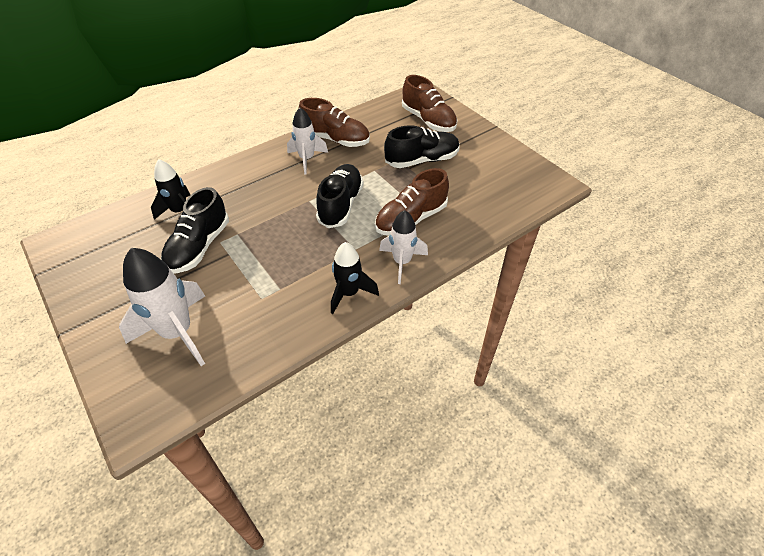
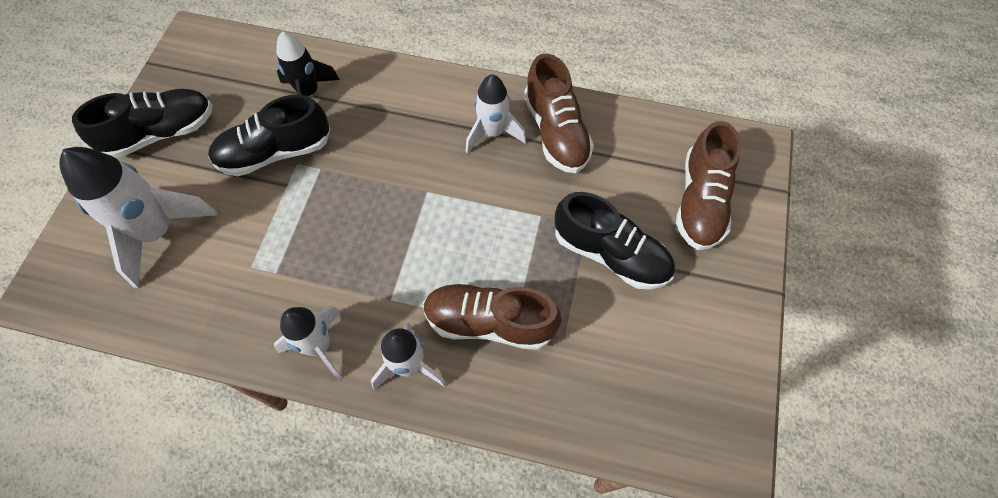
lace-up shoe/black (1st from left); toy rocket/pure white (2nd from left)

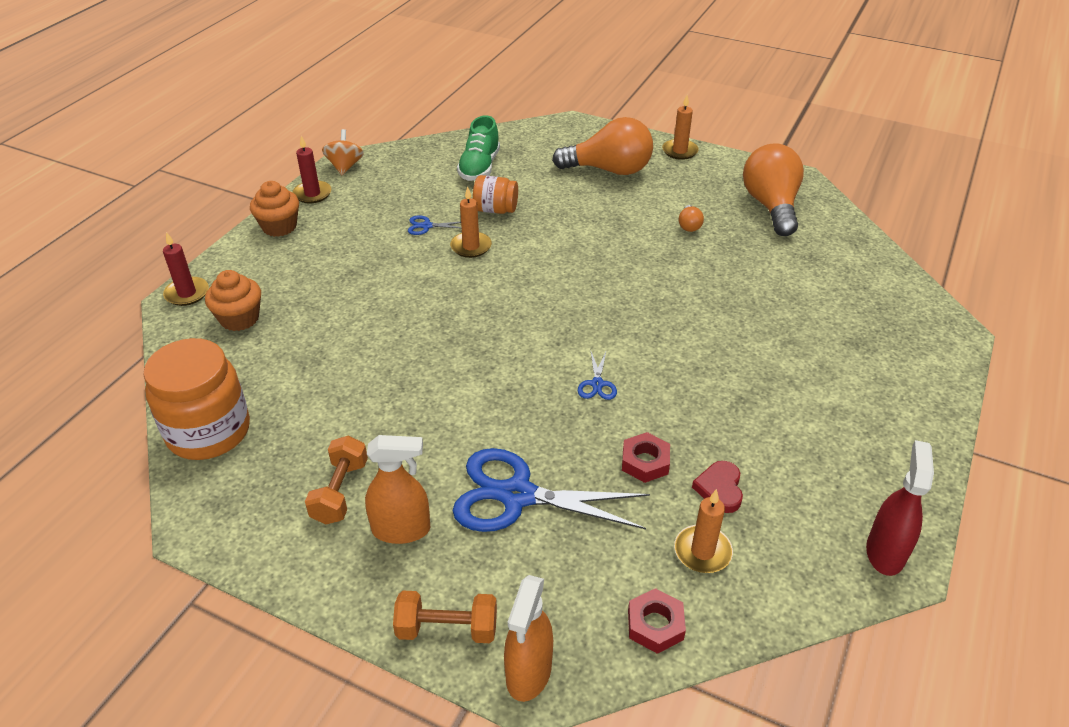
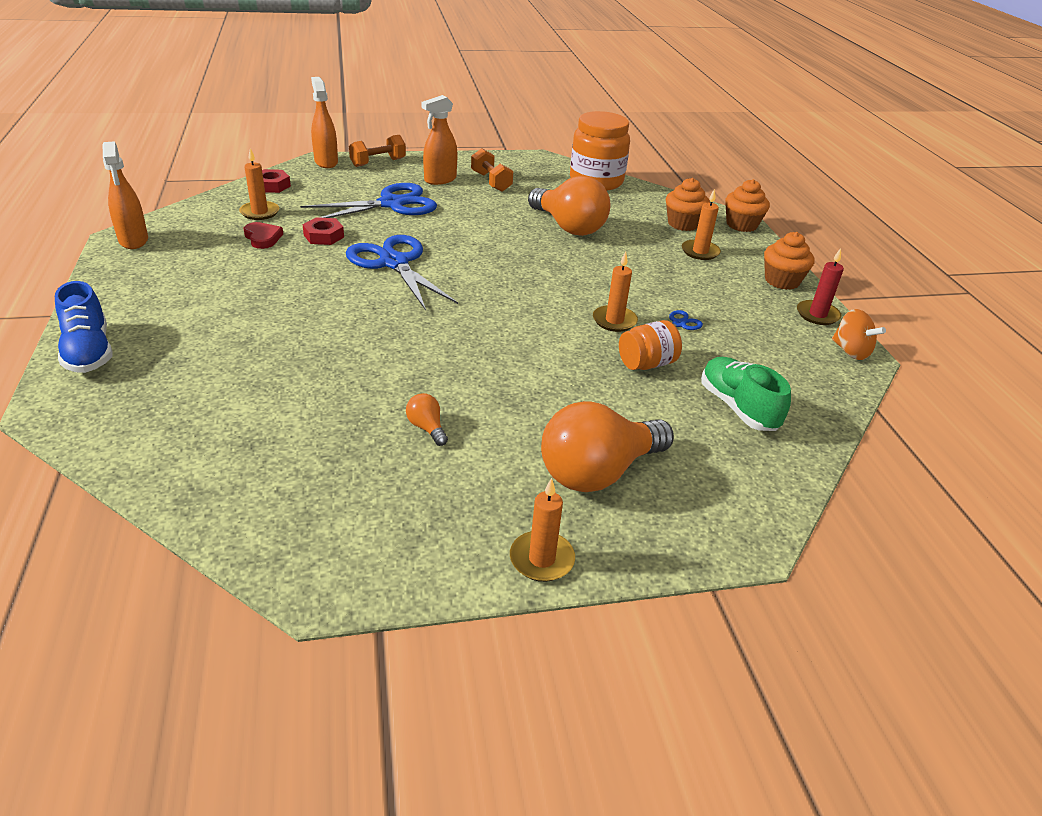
lace-up shoe/blue; sprayer/bright orange (1st from left); shears/blue (2nd from left); light bulb/bright orange (2nd from left); candle/bright orange (4th from left); fairy cake/bright orange (2nd from left)

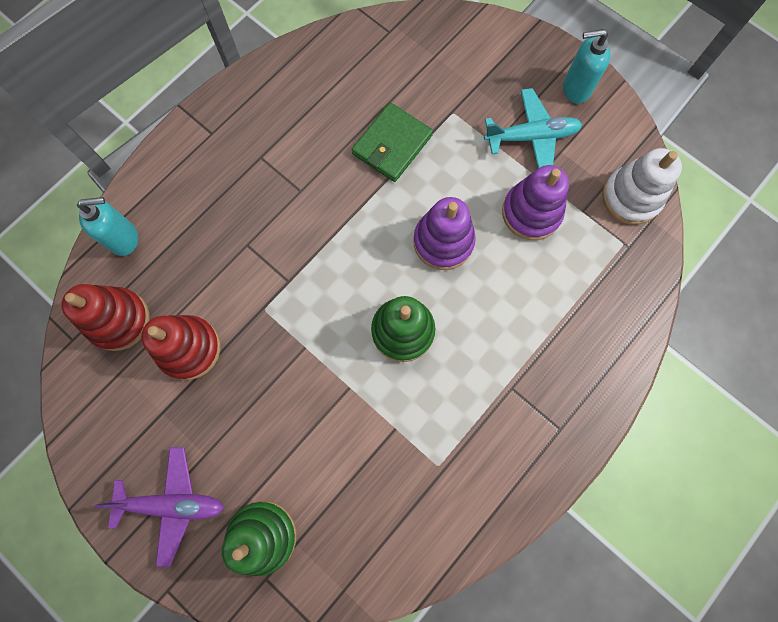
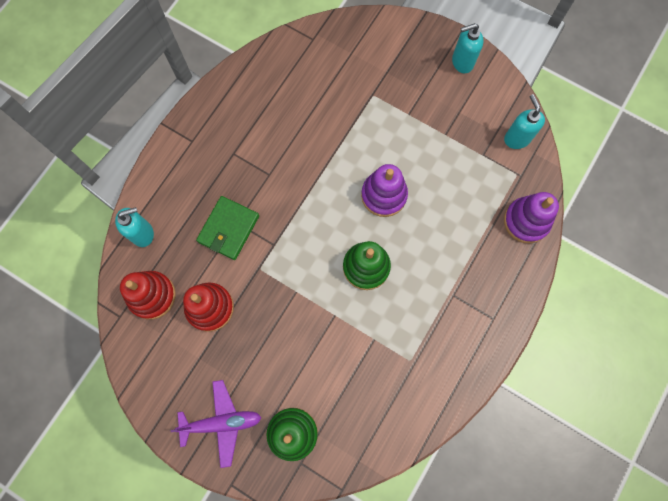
wallet/emerald; soap pump/turquoise (3rd from left); stacking toy/purple (2nd from left); aeroplane/turquoise

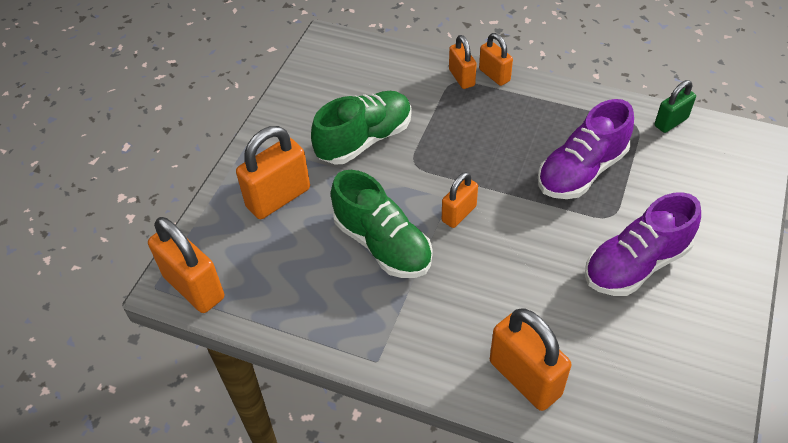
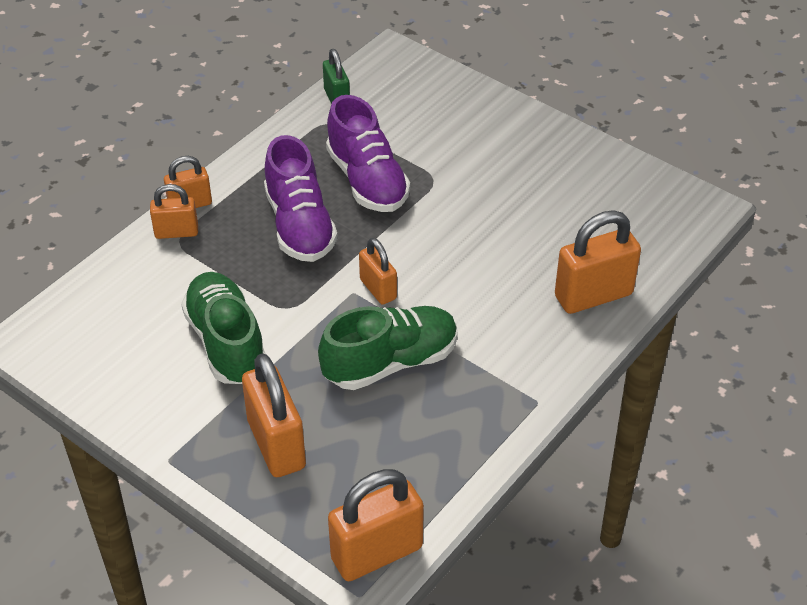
lace-up shoe/purple (1st from left)

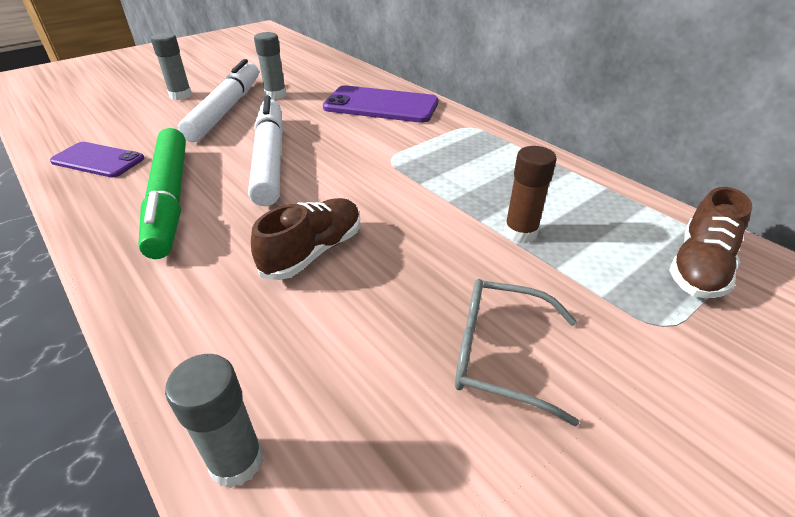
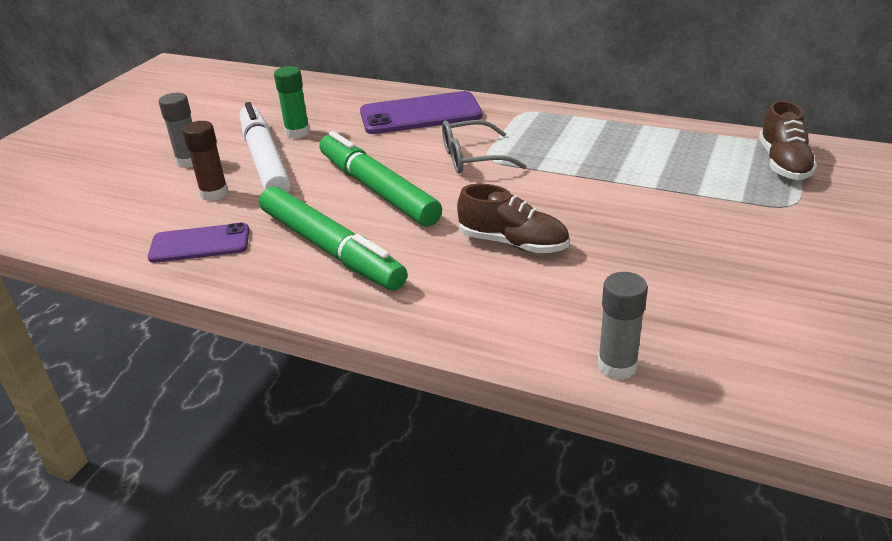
glue/russet; glue/emerald; felt pen/emerald (2nd from left); eyeglasses/gray; lace-up shoe/russet (1st from left)

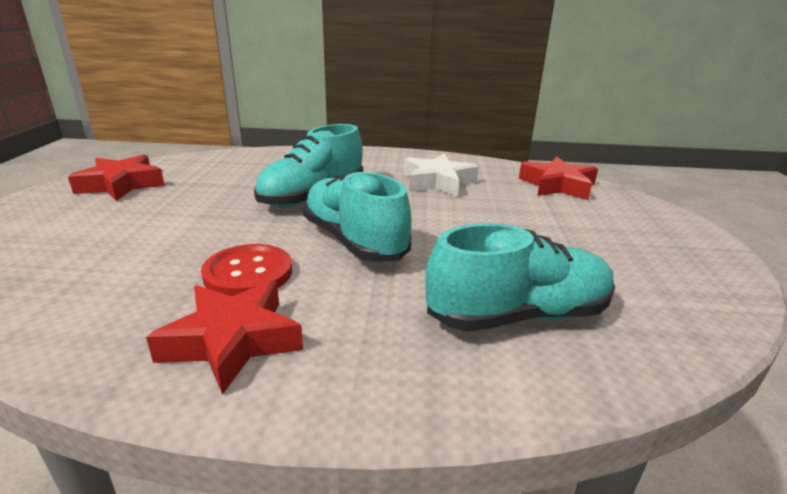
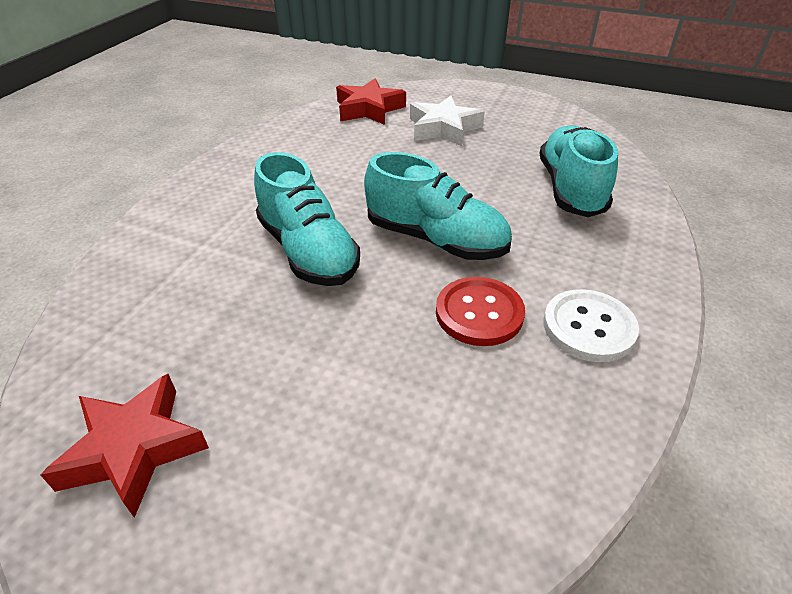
lace-up shoe/turquoise (2nd from left); star shape/pure white; button/pure white

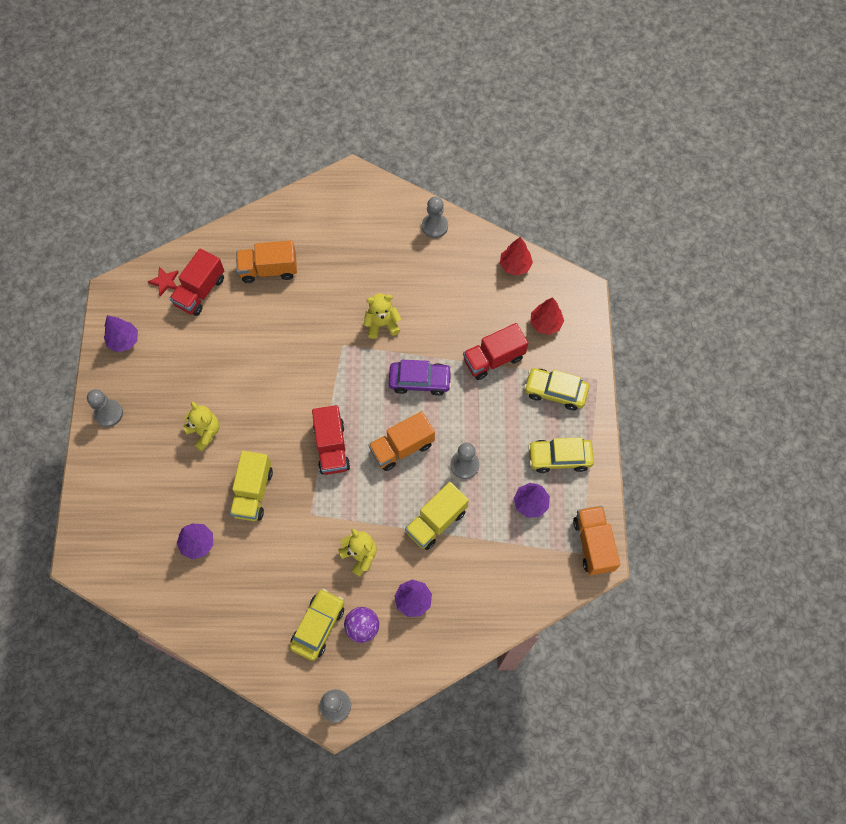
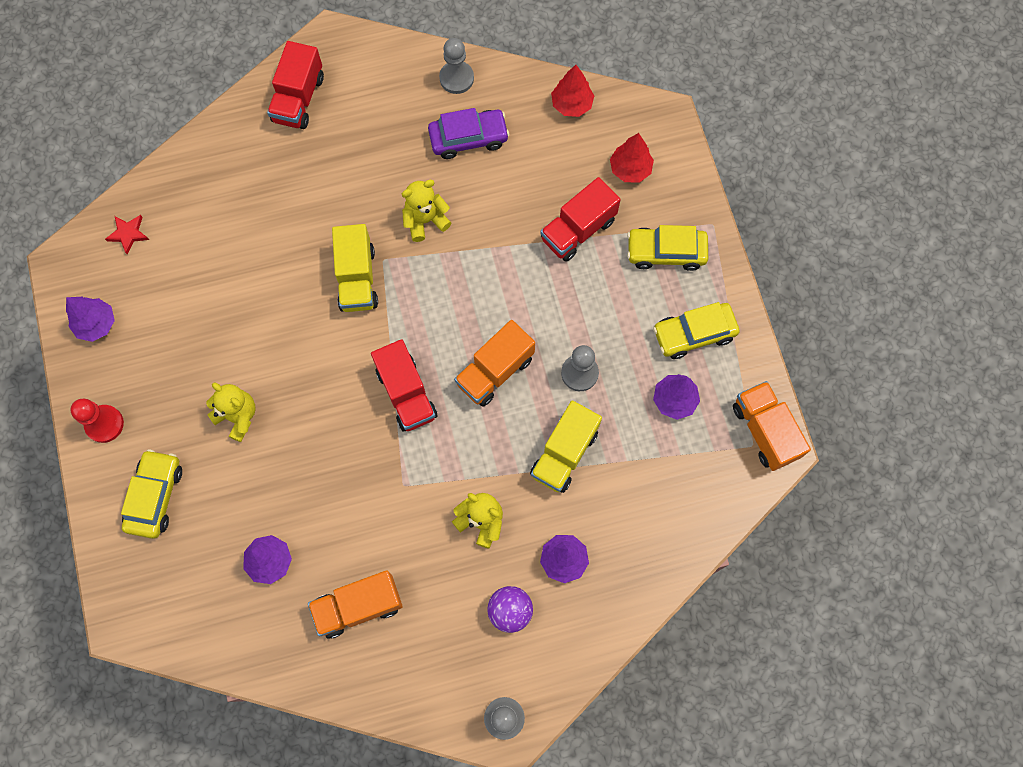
chess pawn/scarlet; car/golden (1st from left); lorry/scarlet (1st from left); lorry/bright orange (1st from left); lorry/golden (1st from left); car/purple

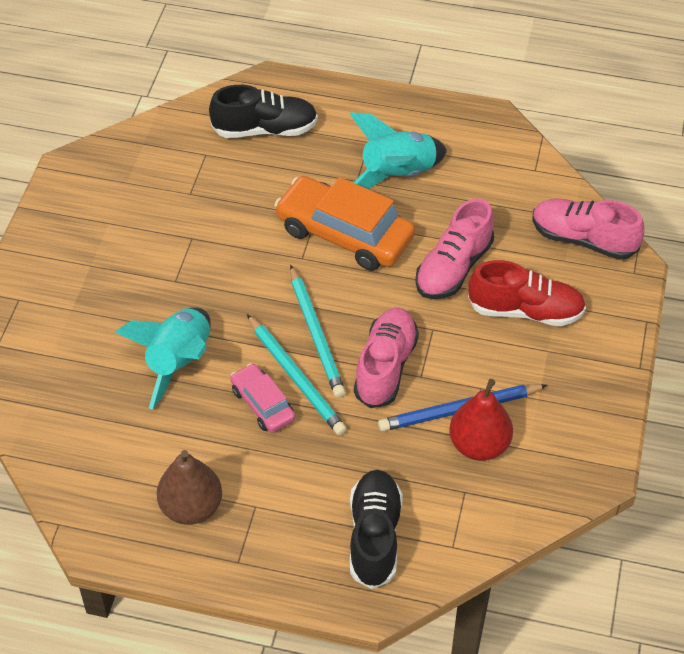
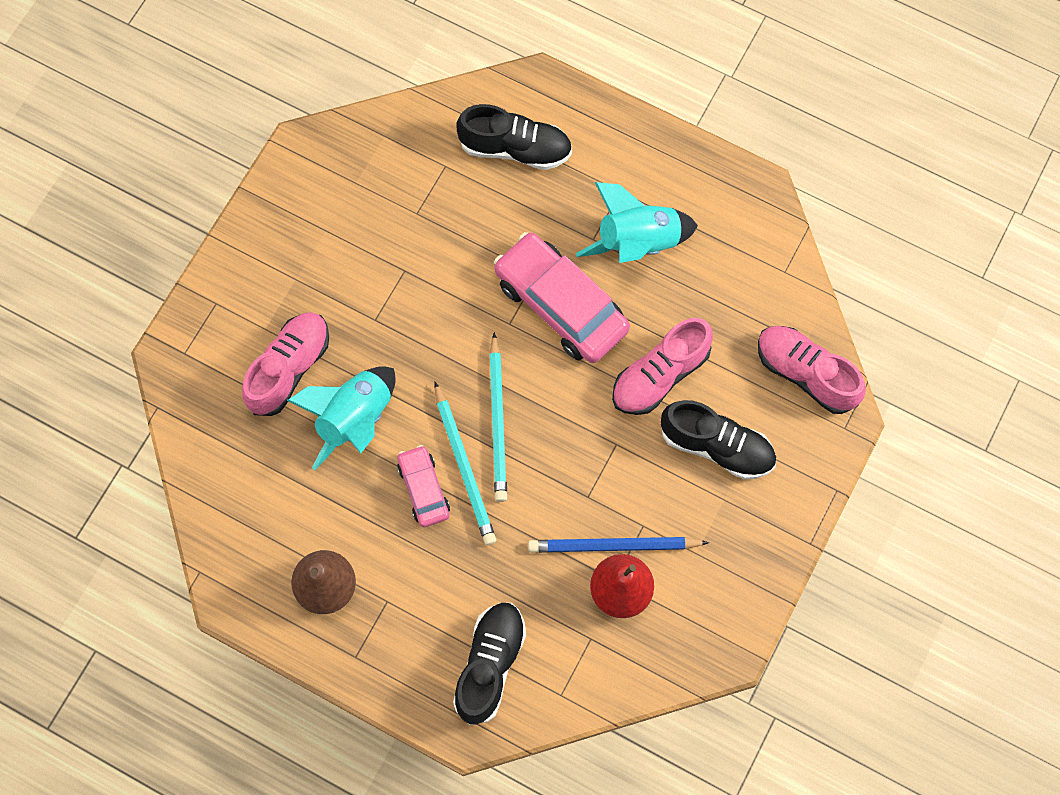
lace-up shoe/pink (1st from left); car/pink (2nd from left); lace-up shoe/black (3rd from left)

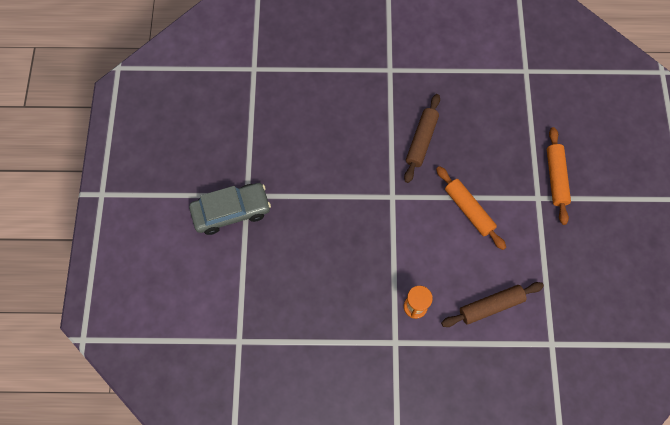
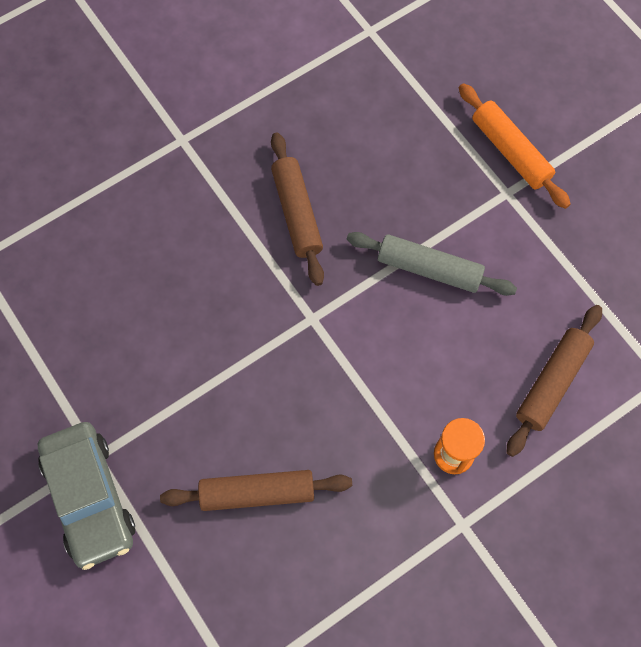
car/gray; dough roller/russet (1st from left); dough roller/gray

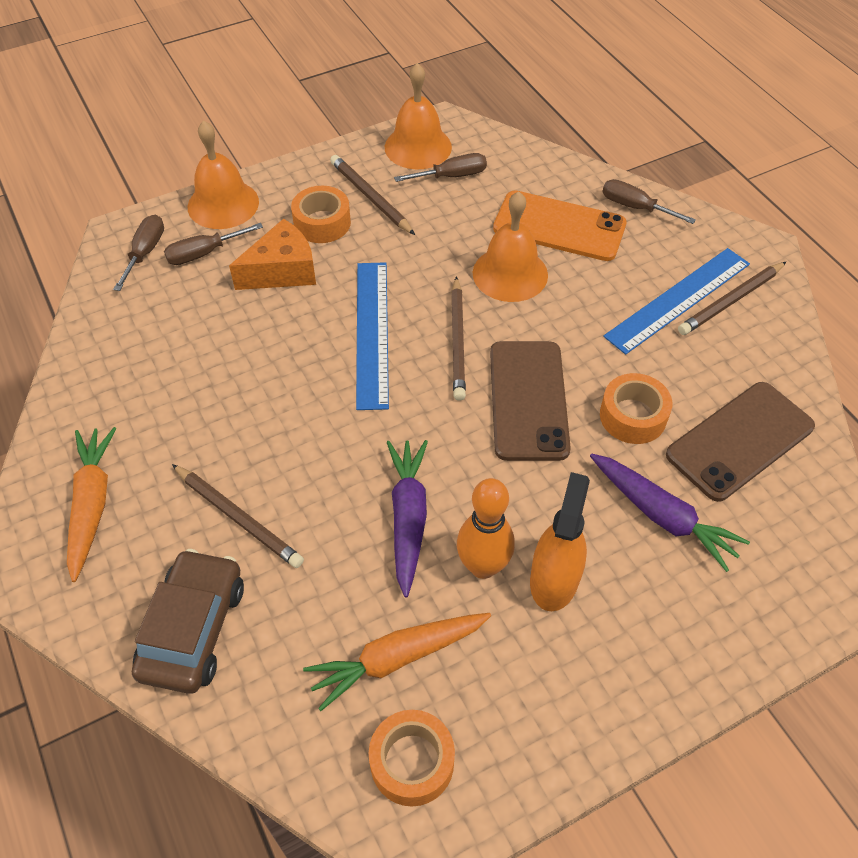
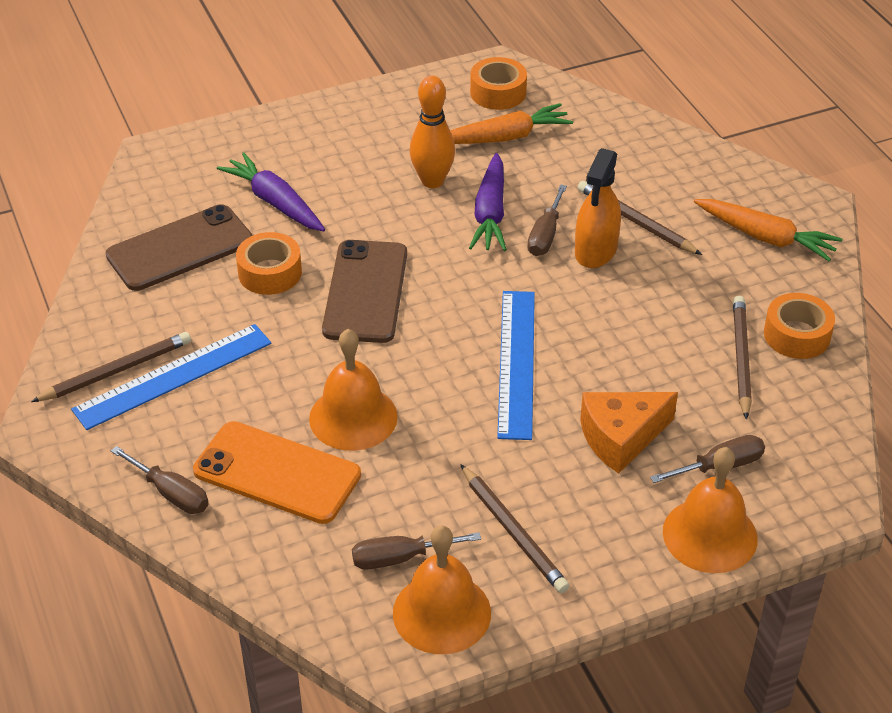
screwdriver/russet (3rd from left); sprayer/bright orange; carrot/bright orange (2nd from left); wooden pencil/russet (4th from left); sticky tape/bright orange (3rd from left); car/russet

